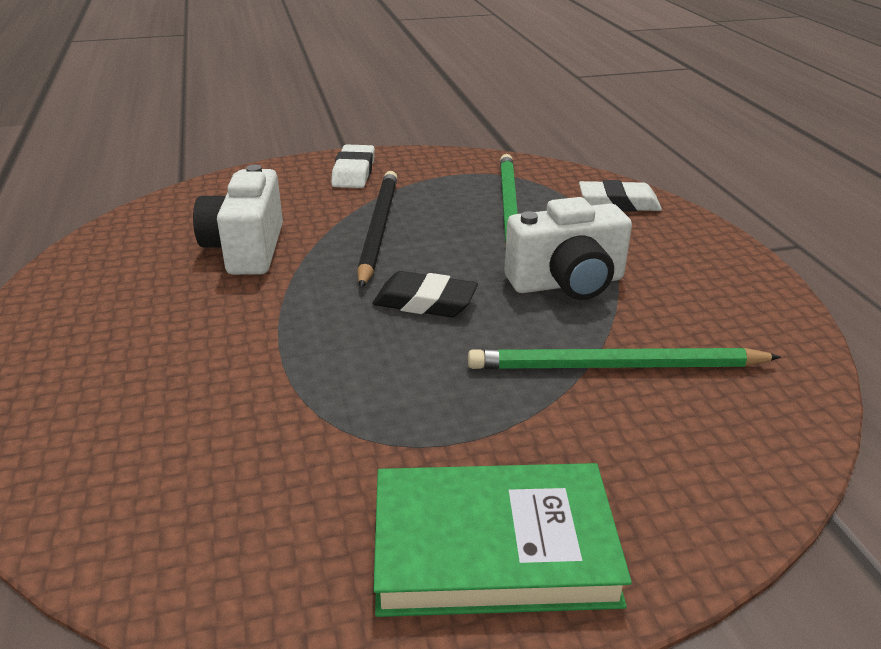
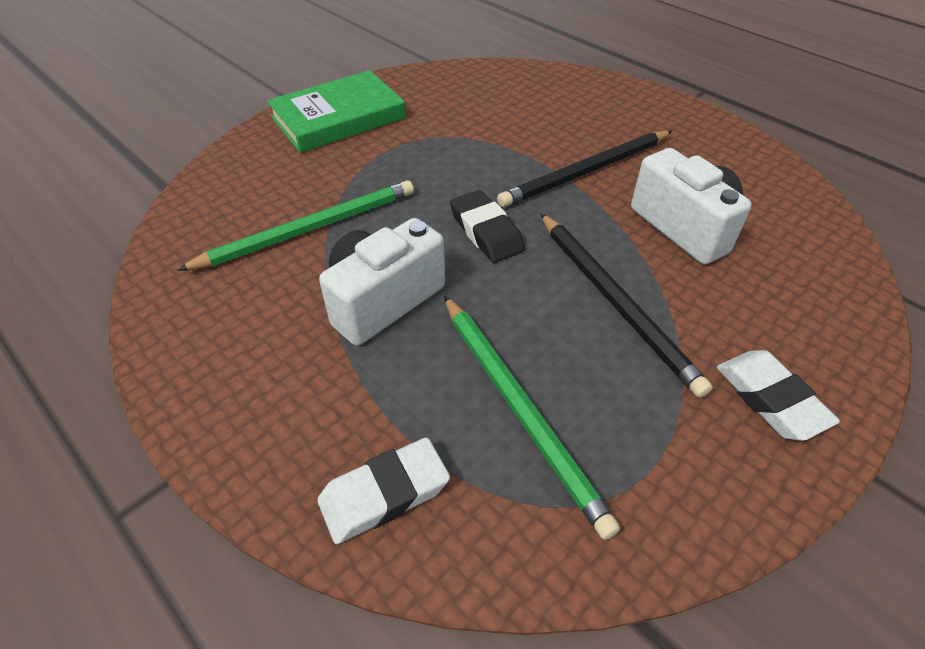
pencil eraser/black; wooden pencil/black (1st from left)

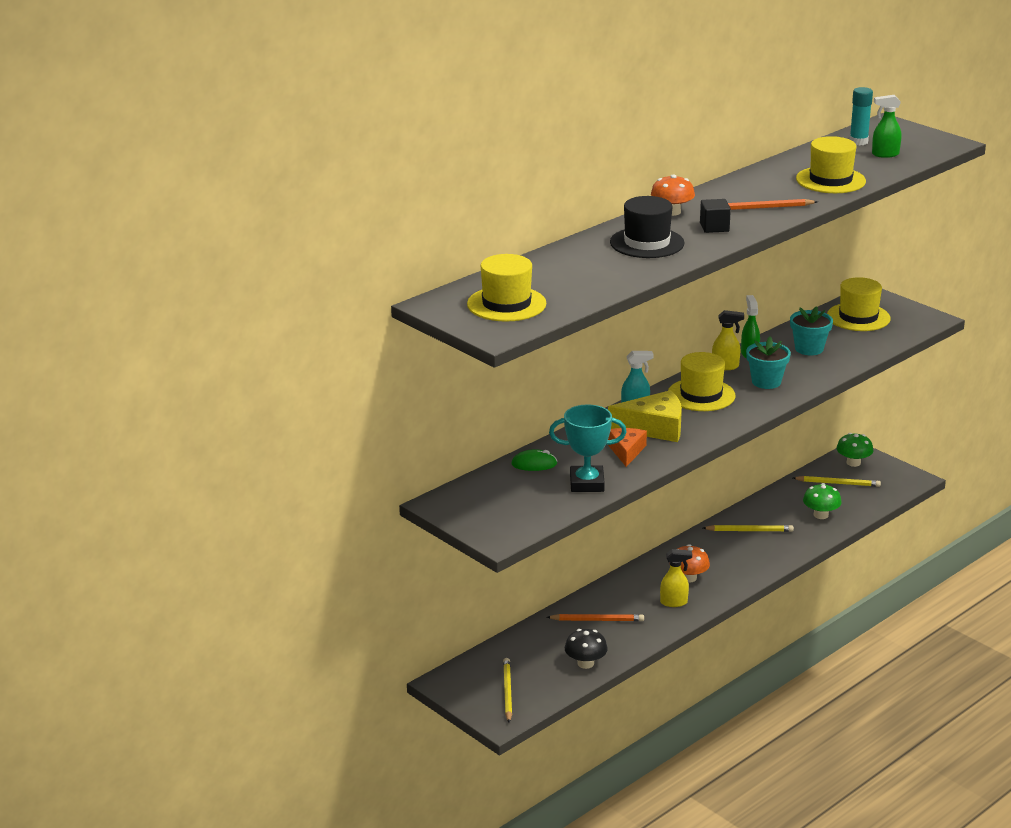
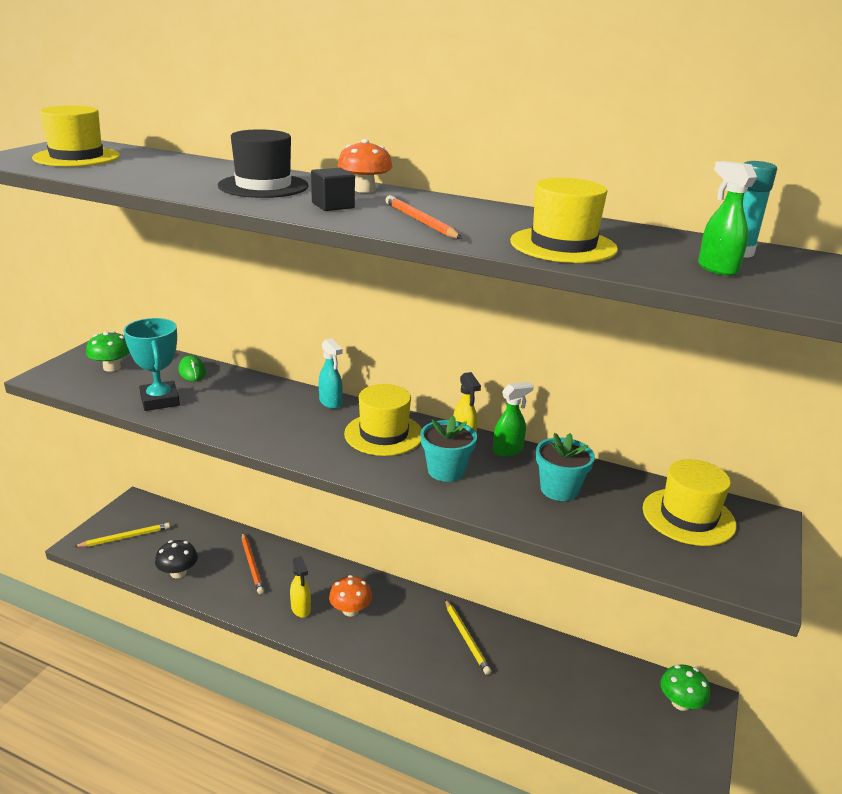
fungus/emerald (1st from left); piece of cheese/golden; piece of cheese/bright orange; wooden pencil/golden (3rd from left in the first image)

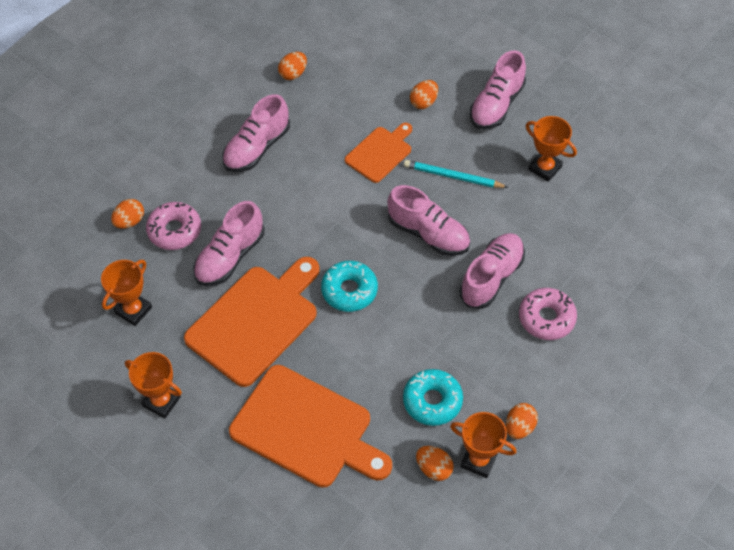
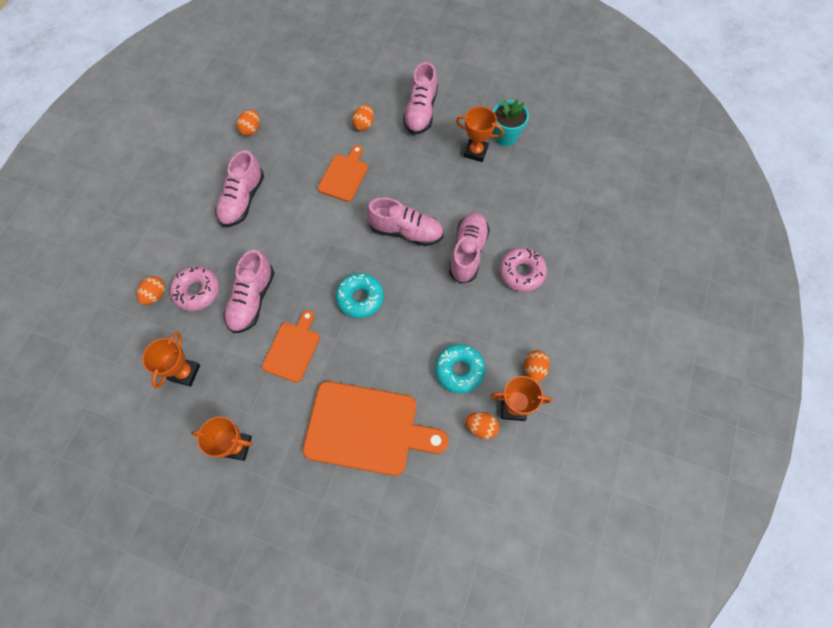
bread board/bright orange (1st from left); plant pot/turquoise; wooden pencil/turquoise

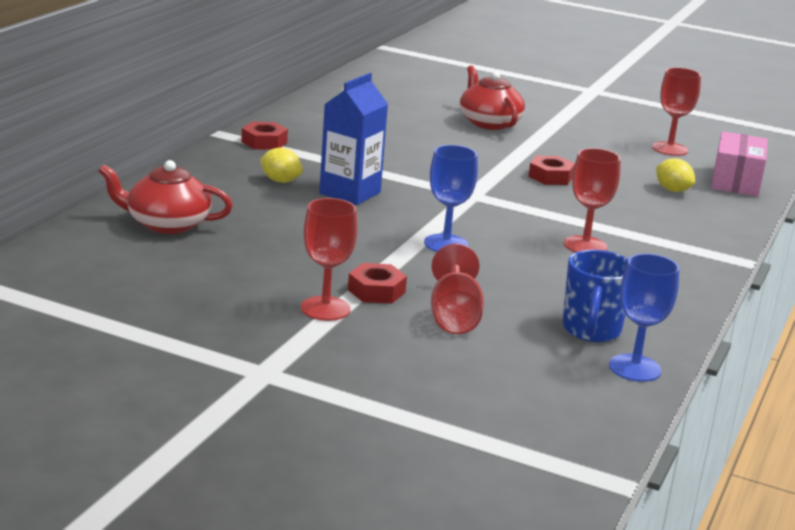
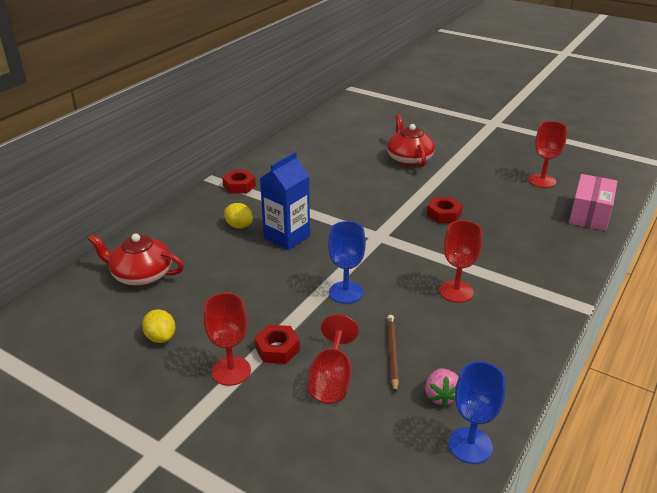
toy lemon/golden (1st from left); wooden pencil/russet; berry/pink

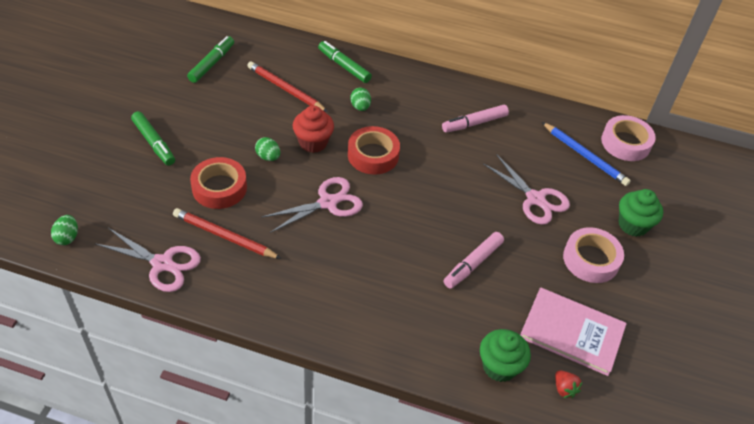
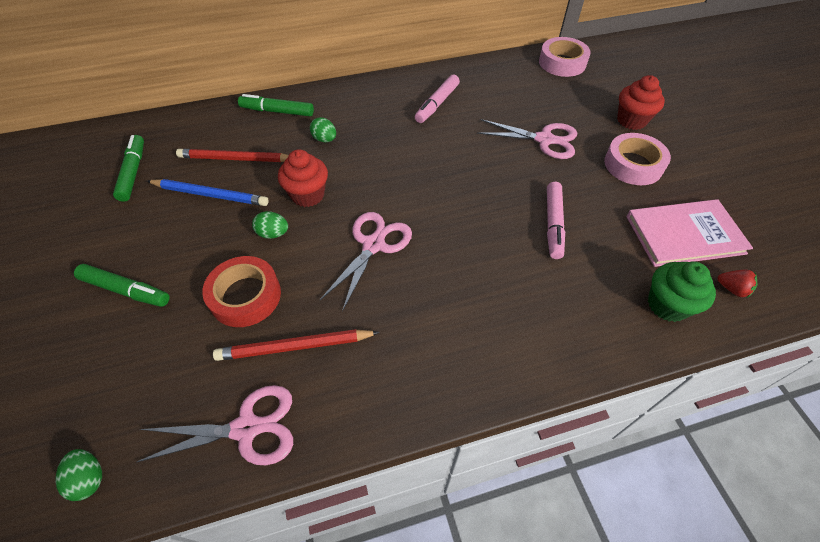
wooden pencil/blue; fairy cake/scarlet (2nd from left); sticky tape/scarlet (2nd from left in the first image)

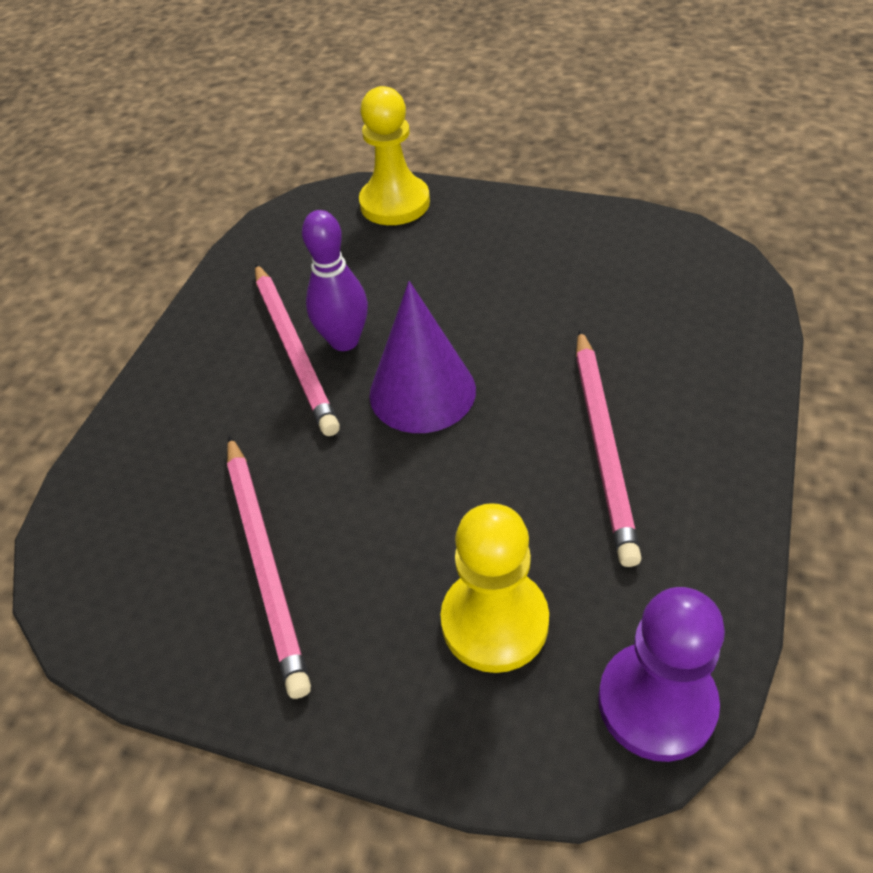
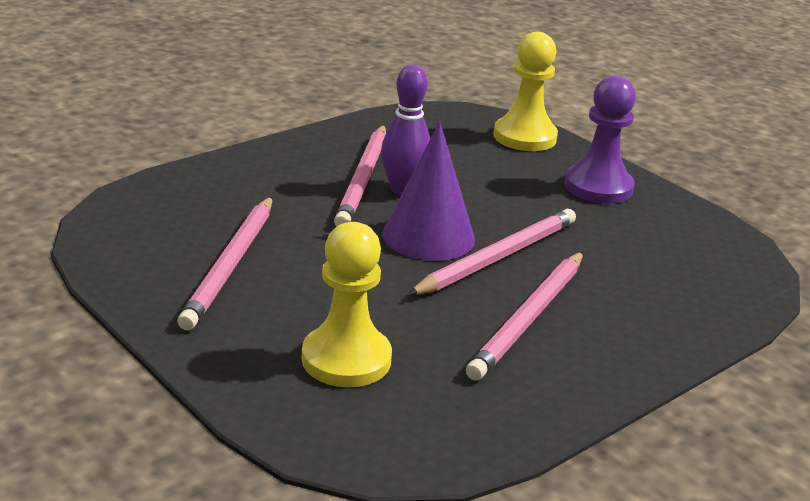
wooden pencil/pink (3rd from left); chess pawn/purple

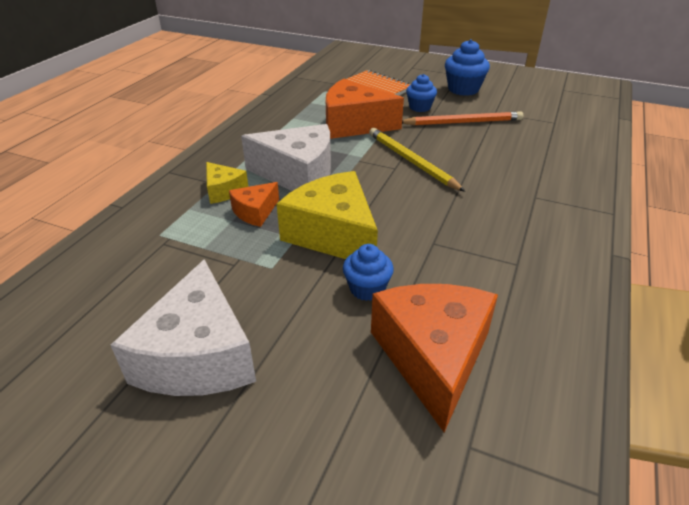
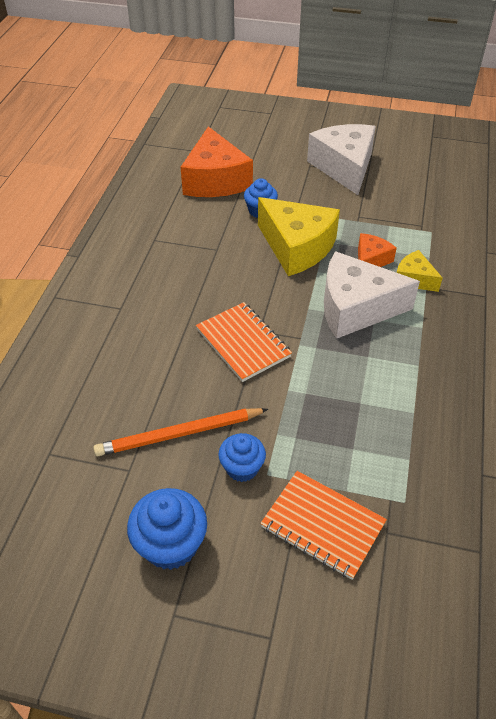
notepad/bright orange (1st from left); piece of cheese/bright orange (2nd from left in the first image)

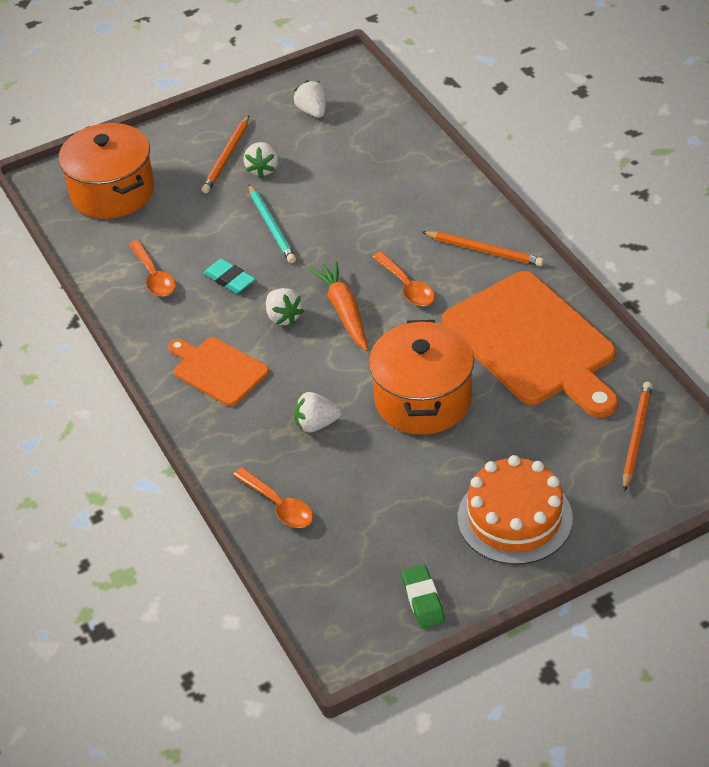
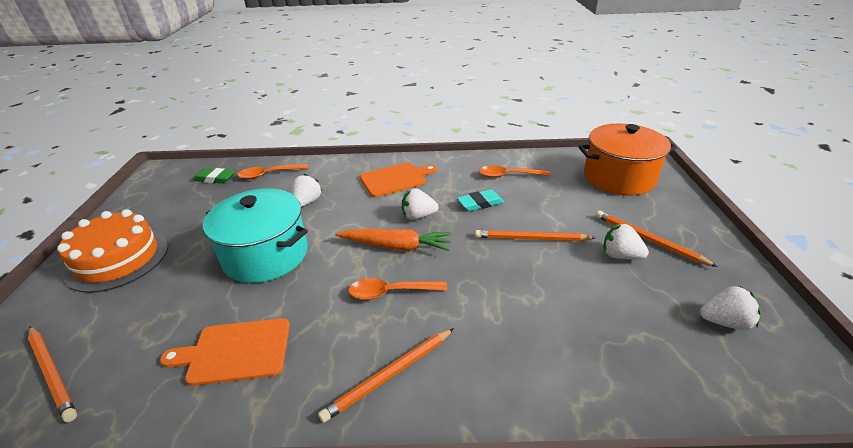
bread board/bright orange (1st from left); pencil eraser/emerald; pot/turquoise; wooden pencil/bright orange (3rd from left)

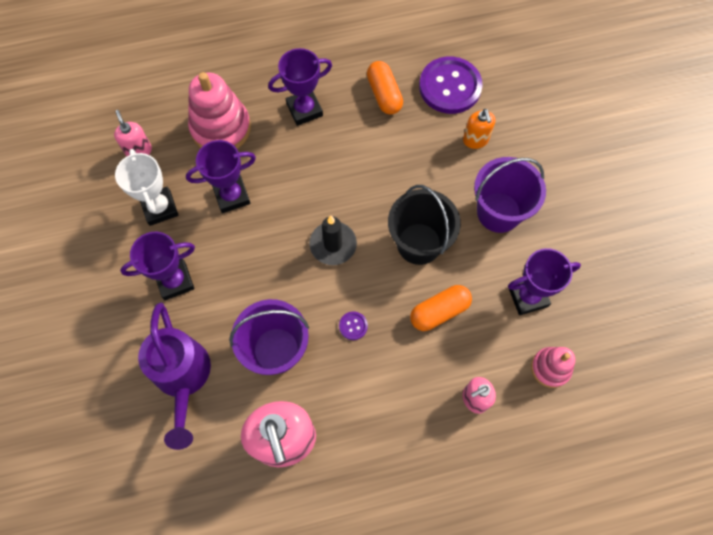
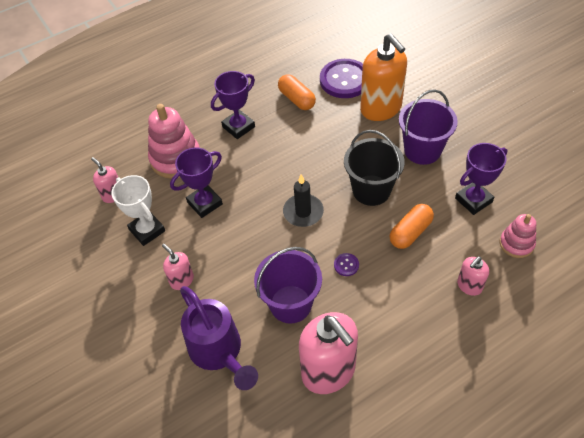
soap pump/pink (2nd from left); soap pump/bright orange

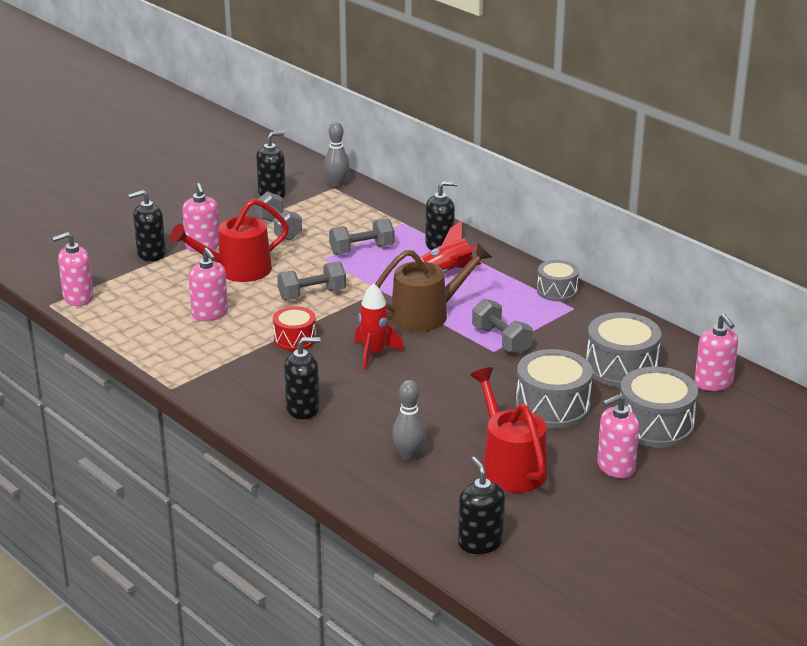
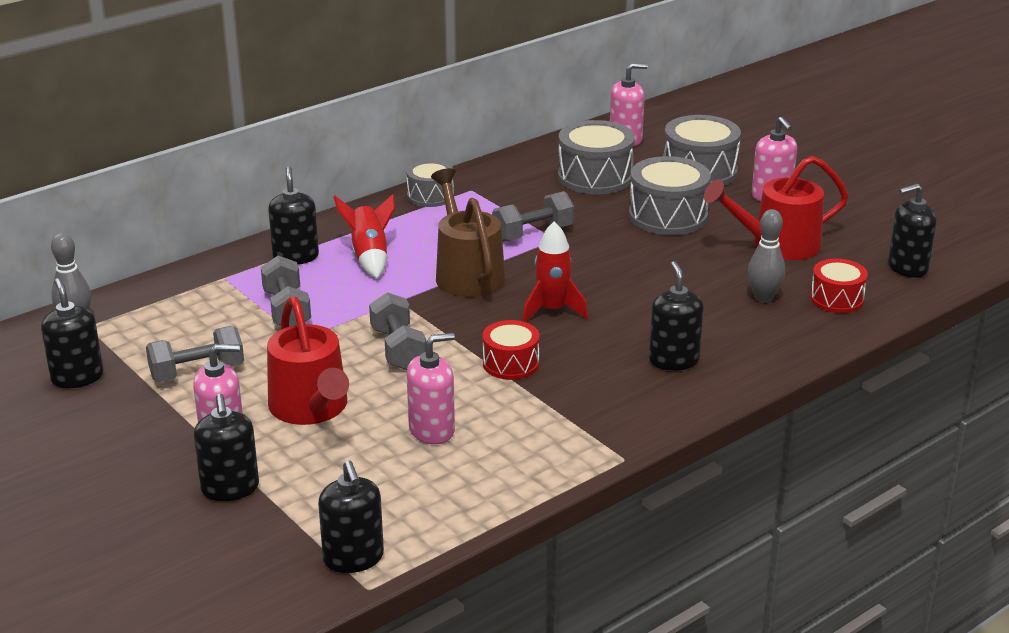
soap pump/black (4th from left); toy drum/scarlet (2nd from left)

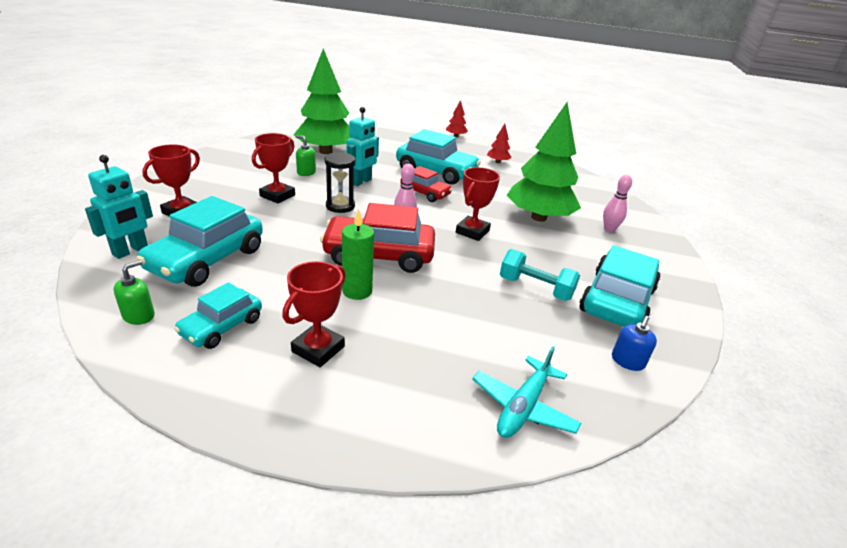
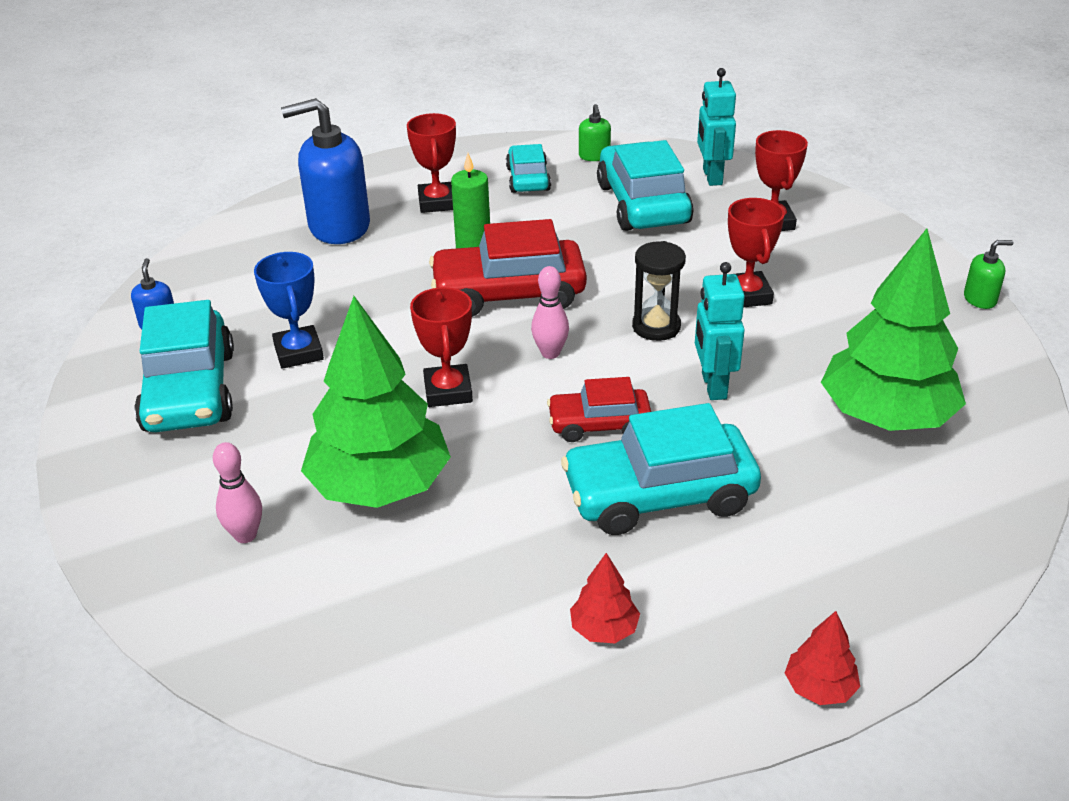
prize cup/blue; soap pump/blue (2nd from left); car/scarlet (1st from left); soap pump/emerald (2nd from left); aeroplane/turquoise

